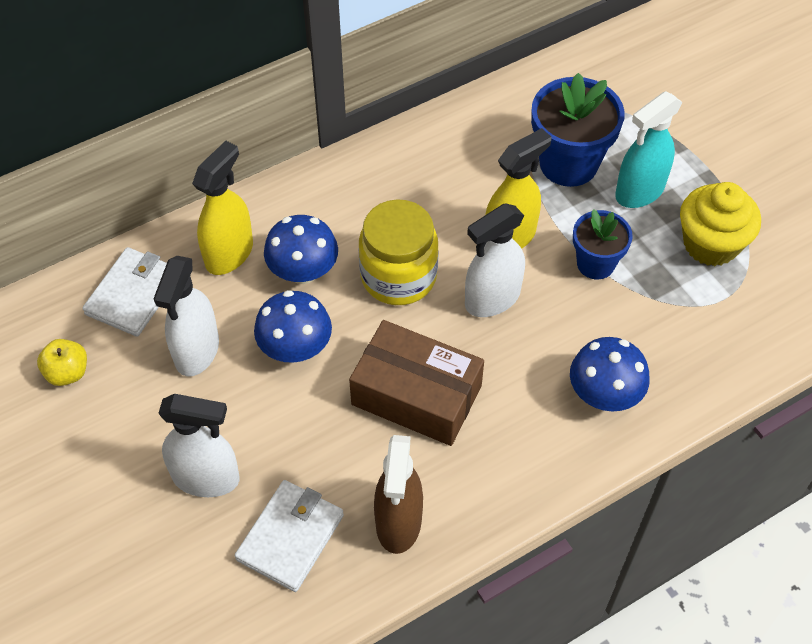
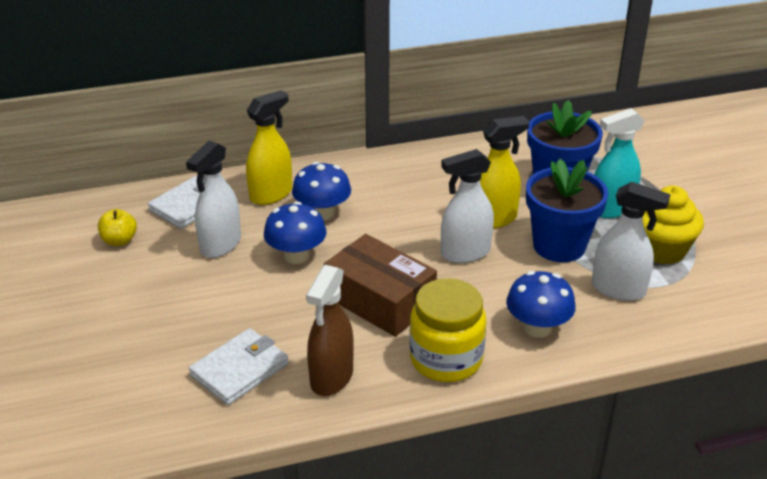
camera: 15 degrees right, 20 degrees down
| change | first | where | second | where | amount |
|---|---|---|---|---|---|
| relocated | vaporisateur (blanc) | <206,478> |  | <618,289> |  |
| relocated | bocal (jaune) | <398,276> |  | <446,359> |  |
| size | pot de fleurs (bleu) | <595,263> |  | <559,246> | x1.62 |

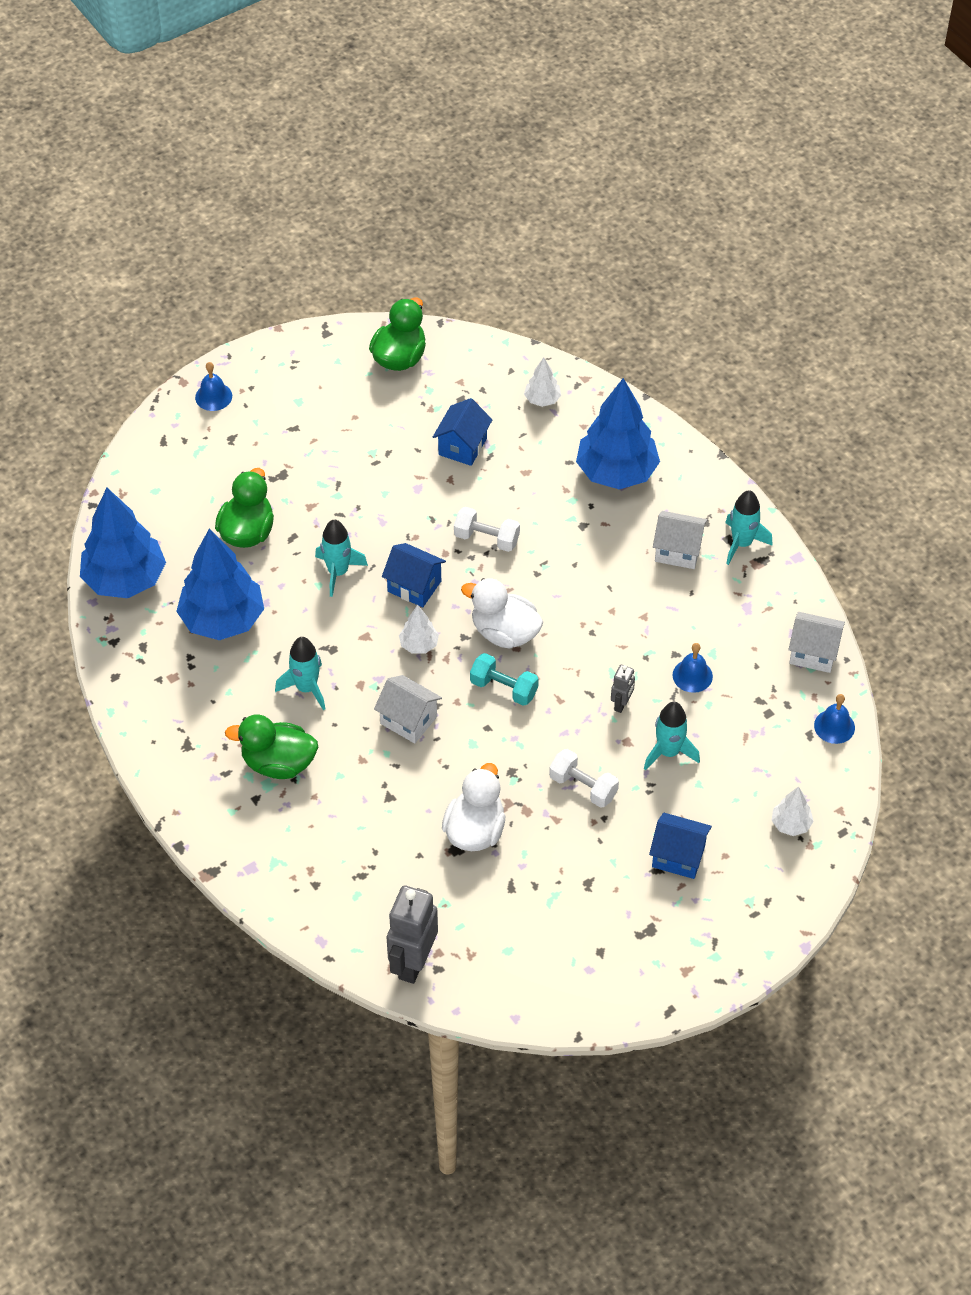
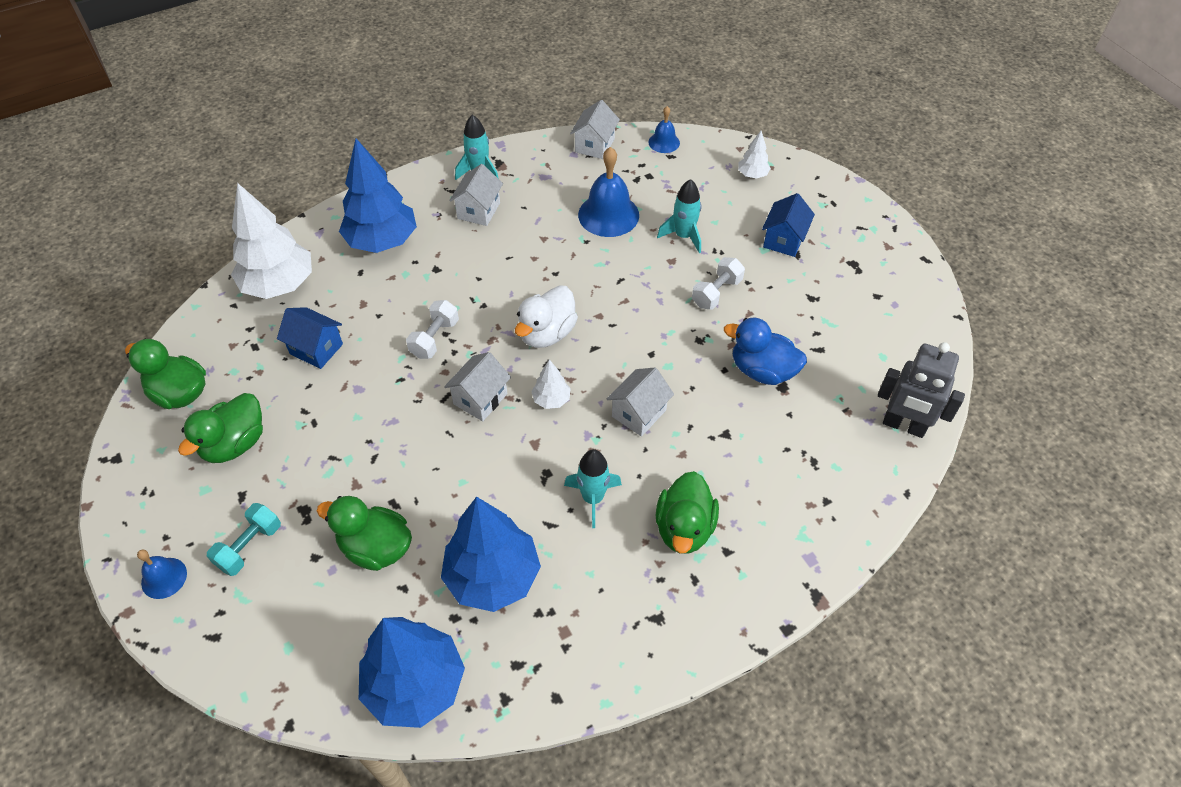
camera: 85 degrees left, 0 degrees up
| change | first | where | second | where | amount |
|---|---|---|---|---|---|
| missing | fusée (turquoise) | <338,572> |  |  |  |
| missing | robot (gris) | <621,704> |  |  |  |
| appeared |  |  | canard (vert) | <235,444> |  |
| relocated | haltère (turquoise) | <503,688> |  | <249,546> |  |
| colour | maison (bleu) | <414,586> | maison (blanc) | <480,399> |  |
| colour | canard (blanc) | <475,830> | canard (bleu) | <762,370> |  |
| size | arbre (blanc) | <542,399> |  | <279,285> | x2.19 |
| size | cloche (bleu) | <692,675> |  | <608,215> | x1.82 |

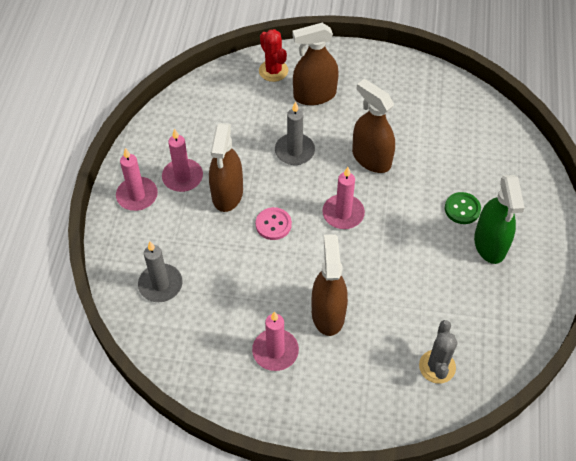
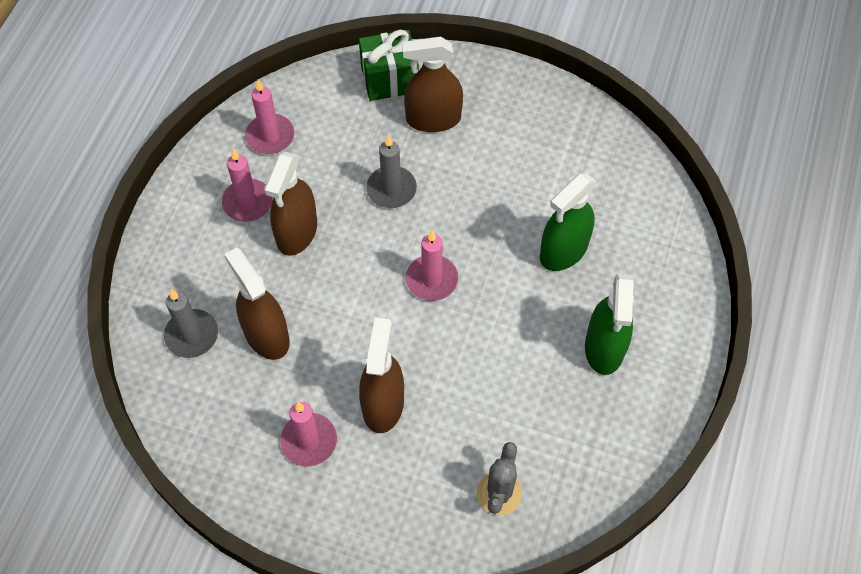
camera: 10 degrees right, 5 degrees up
| change | first | where | second | where | amount |
|---|---|---|---|---|---|
| missing | bouton (rose) | <273,224> |  |  |  |
| missing | bouton (vert) | <462,209> |  |  |  |
| appeared |  |  | vaporisateur (vert) | <563,251> |  |
| relocated | bougie (rose) | <137,195> |  | <270,136> |  |
| relocated | vaporisateur (marron) | <371,158> |  | <266,335> |  |
| exchanged | cactus (rouge) | <273,71> | cadeau (vert) | <389,79> |  |

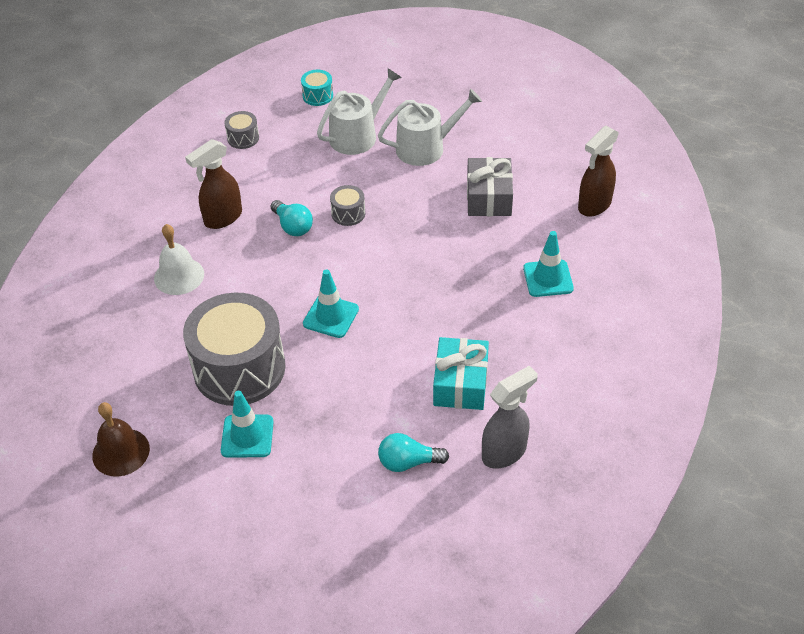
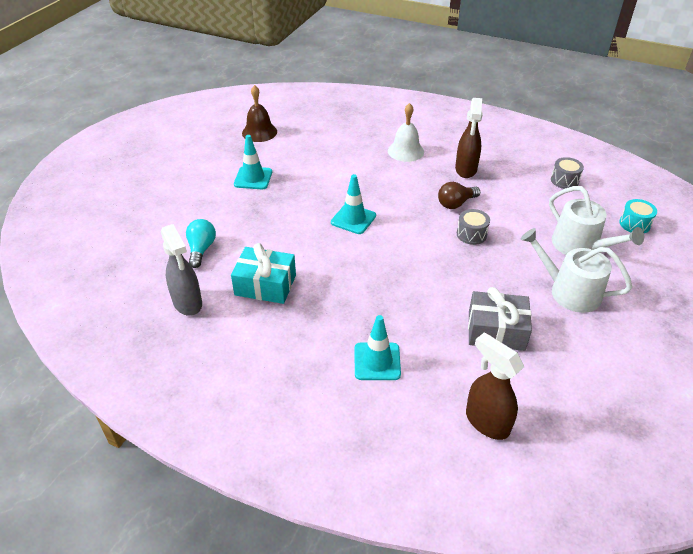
camera: 95 degrees right, 5 degrees down
| change | first | where | second | where | amount |
|---|---|---|---|---|---|
| missing | tambour (gris) | <239,368> |  |  |  |
| colour | ampoule (turquoise) | <293,226> | ampoule (marron) | <456,203> |  |
| spun | vaporisateur (marron) | <222,218> |  | <466,170> | 135 degrees counterclockwise |
| spun | arrosoir (blanc) | <426,147> |  | <569,291> | 135 degrees clockwise |

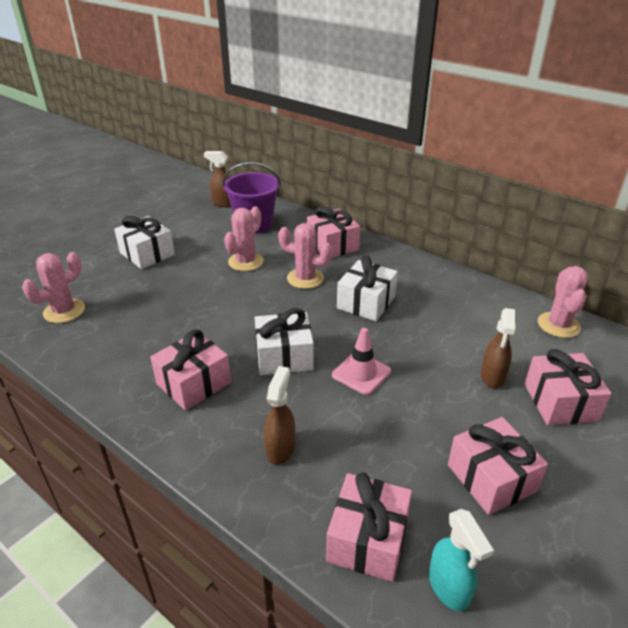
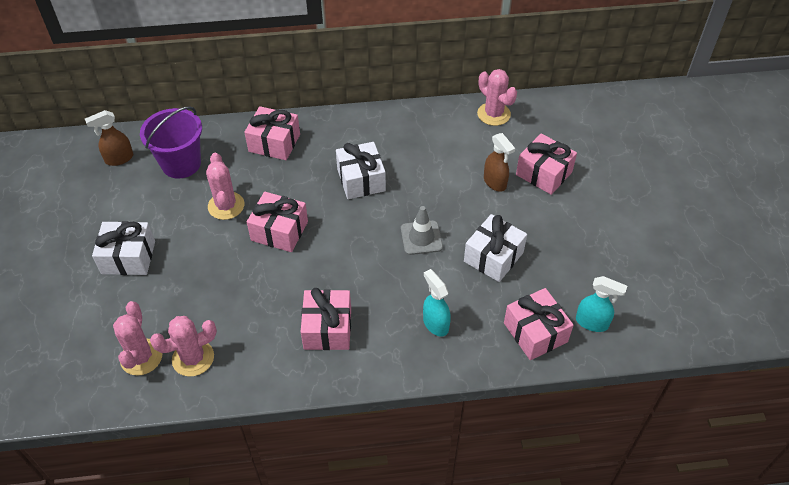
camera: 45 degrees left, 15 degrees up
| change | first | where | second | where | amount |
|---|---|---|---|---|---|
| relocated | cadeau (blanc) | <284,356> |  | <493,257> |  |
| relocated | cactus (rose) | <305,278> |  | <193,358> |  |
| relocated | cadeau (rose) | <491,478> |  | <279,231> |  |
| colour | vaporisateur (marron) | <280,448> | vaporisateur (turquoise) | <435,324> |  |
| colour | cône de chantier (rose) | <361,373> | cône de chantier (gris) | <421,238> |  |

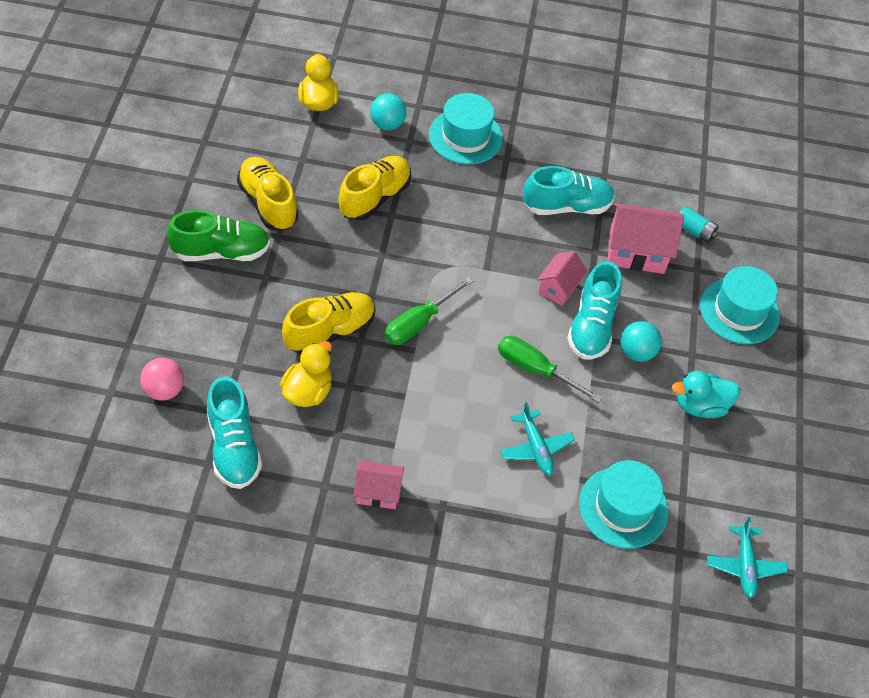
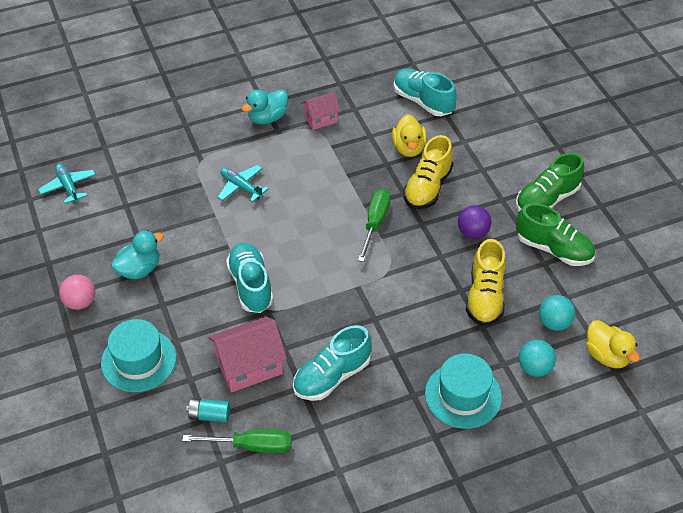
camera: 155 degrees right, 5 degrees down
| change | first | where | second | where | amount |
|---|---|---|---|---|---|
| missing | maison (rose) | <558,288> |  |  |  |
| missing | chapeau (turquoise) | <623,507> |  |  |  |
| appeared |  |  | canard (turquoise) | <267,118> |  |
| appeared |  |  | balle (violet) | <473,232> |  |
| relocated | balle (rose) | <164,390> |  | <80,302> |  |
| relocated | tournevis (vert) | <535,370> |  | <252,446> |  |
| relocated | balle (turquoise) | <636,352> |  | <554,323> |  |
| colour | chaussure (jaune) | <268,203> | chaussure (vert) | <553,249> |  |

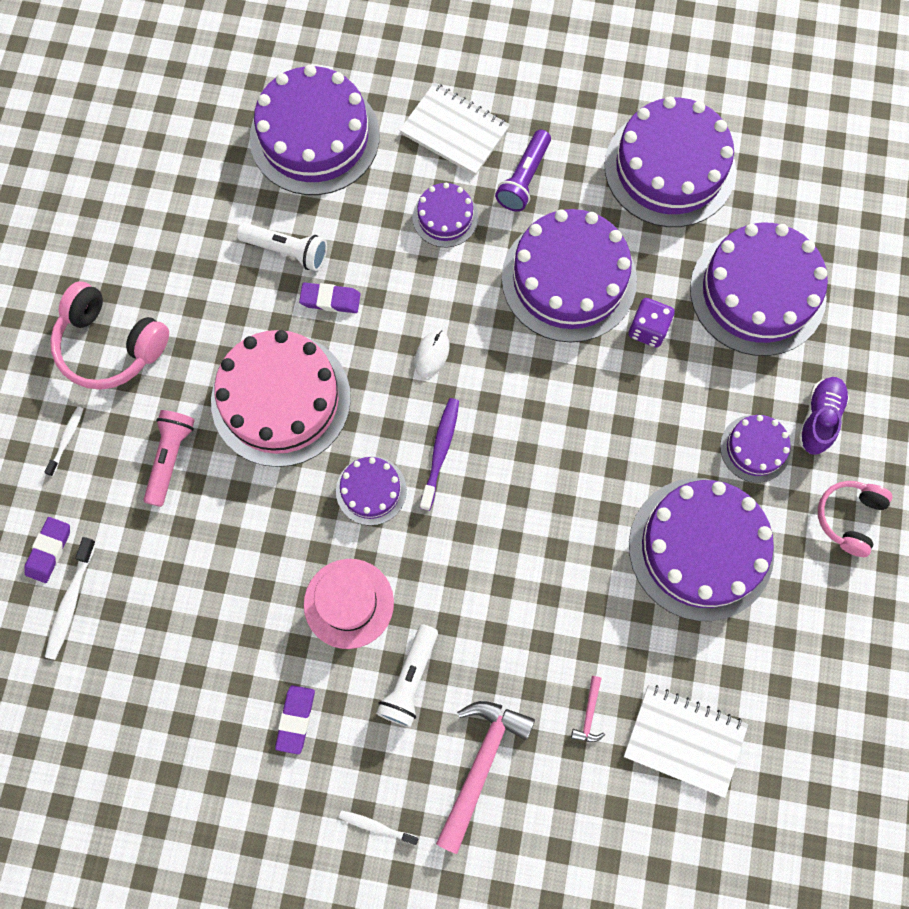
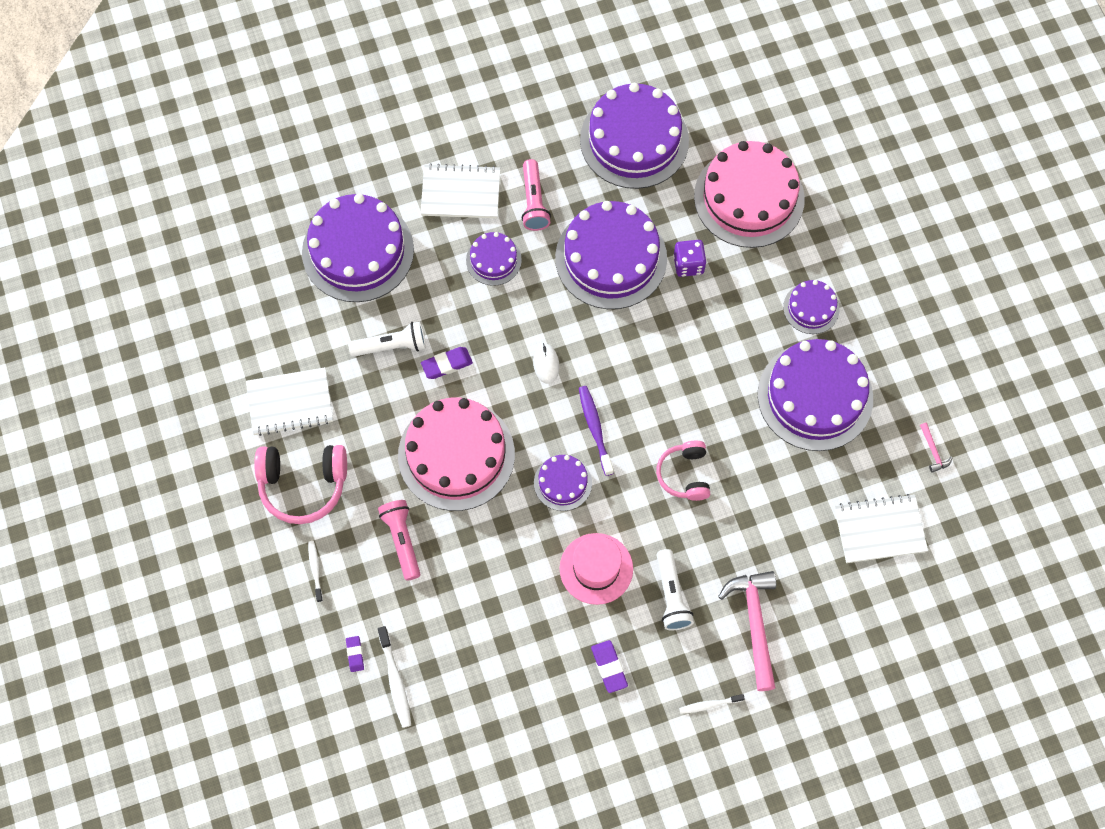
camera: 30 degrees left, 5 degrees down
| change | first | where | second | where | amount |
|---|---|---|---|---|---|
| missing | chaussure (violet) | <819,419> |  |  |  |
| appeared |  |  | carnet (blanc) | <290,402> |  |
| relocated | marteau (rose) | <589,714> |  | <933,451> |  |
| relocated | casque audio (rose) | <849,518> |  | <685,474> |  |
| colour | lampe de poche (violet) | <524,178> | lampe de poche (rose) | <534,202> |  |
| colour | gâteau (violet) | <757,292> | gâteau (rose) | <749,198> |  |
| size | gomme (violet) | <49,550> |  | <355,654> | x0.65 |

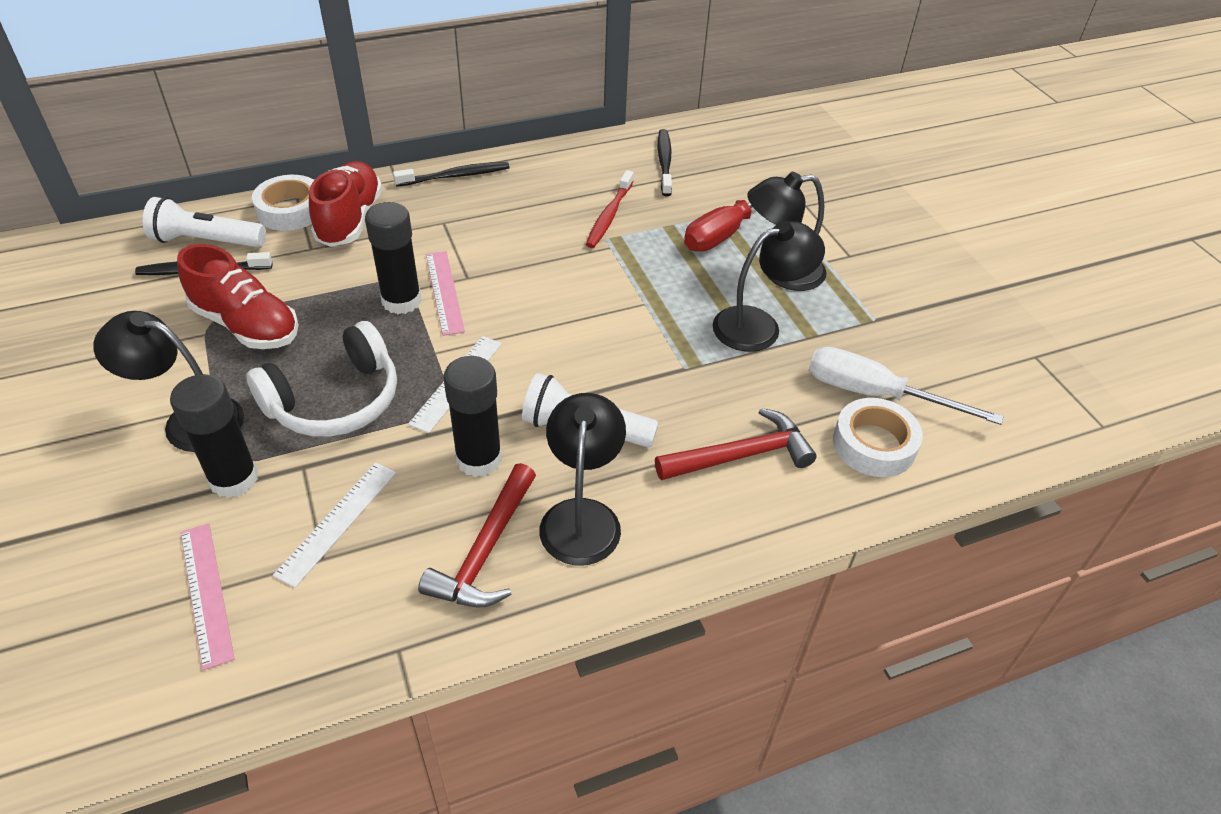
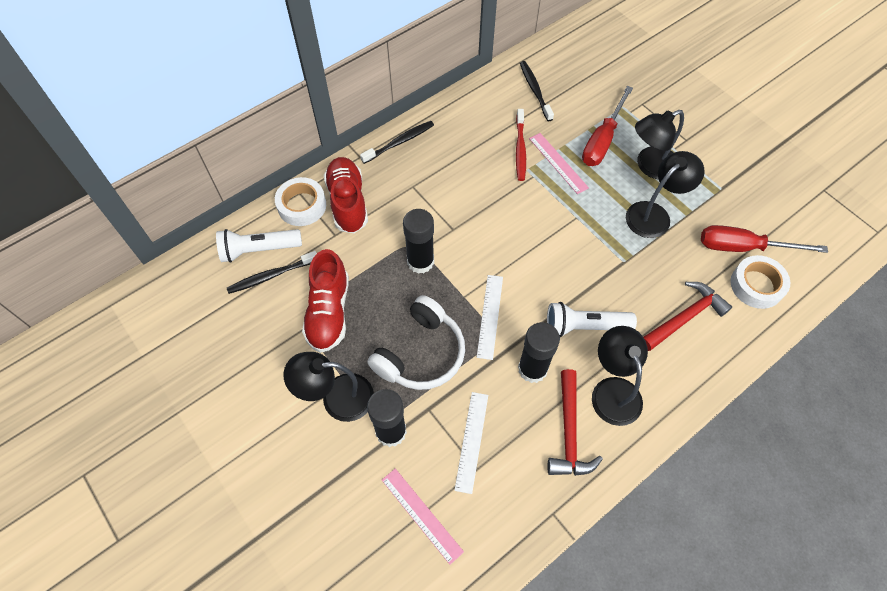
camera: 15 degrees left, 15 degrees up
| change | first | where | second | where | amount |
|---|---|---|---|---|---|
| relocated | règle (rose) | <444,292> |  | <558,163> |  |
| colour | tournevis (blanc) | <875,394> | tournevis (rouge) | <743,247> |  |
| spun | chaussure (rouge) | <246,325> |  | <329,312> | 75 degrees clockwise |

